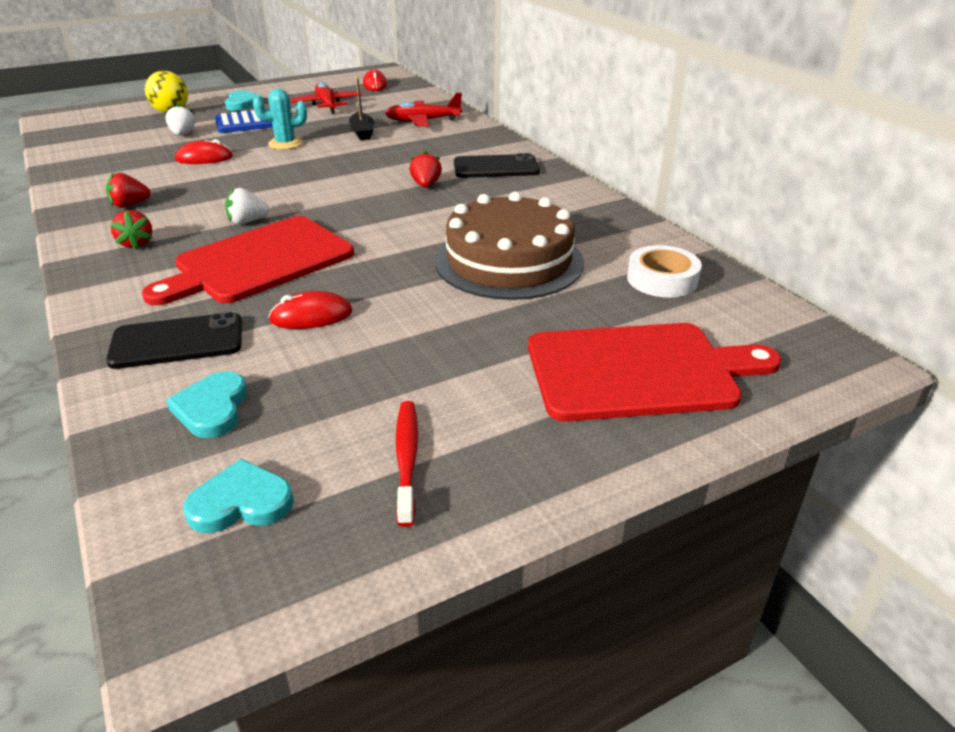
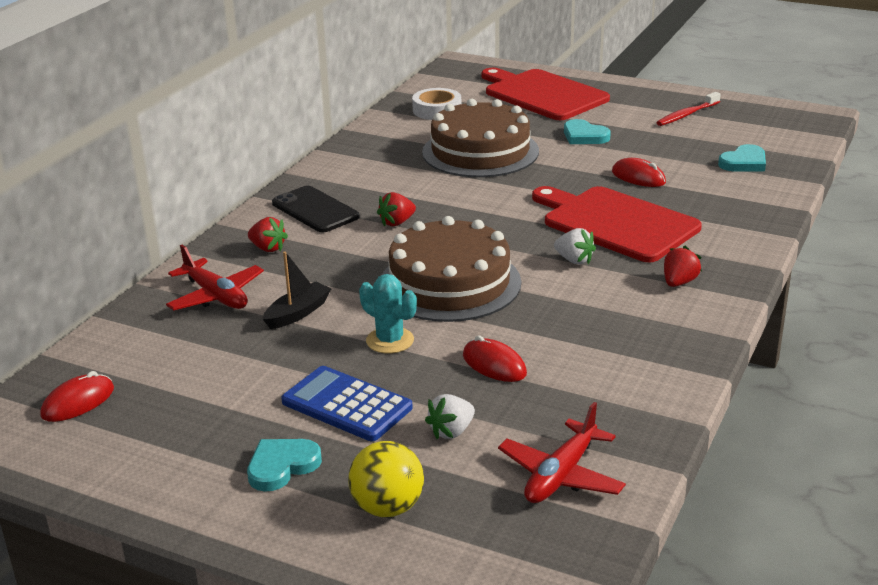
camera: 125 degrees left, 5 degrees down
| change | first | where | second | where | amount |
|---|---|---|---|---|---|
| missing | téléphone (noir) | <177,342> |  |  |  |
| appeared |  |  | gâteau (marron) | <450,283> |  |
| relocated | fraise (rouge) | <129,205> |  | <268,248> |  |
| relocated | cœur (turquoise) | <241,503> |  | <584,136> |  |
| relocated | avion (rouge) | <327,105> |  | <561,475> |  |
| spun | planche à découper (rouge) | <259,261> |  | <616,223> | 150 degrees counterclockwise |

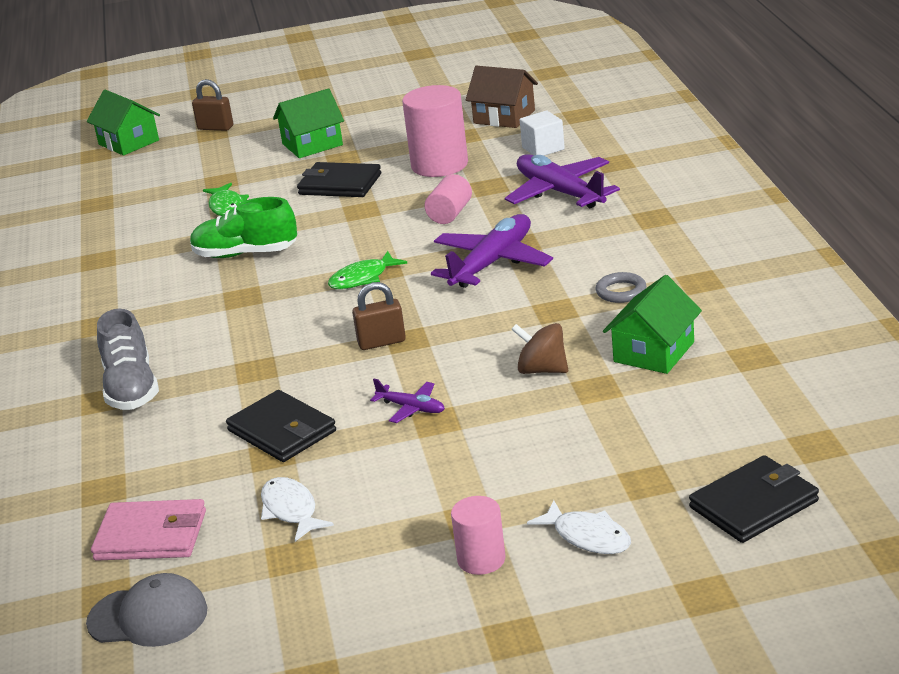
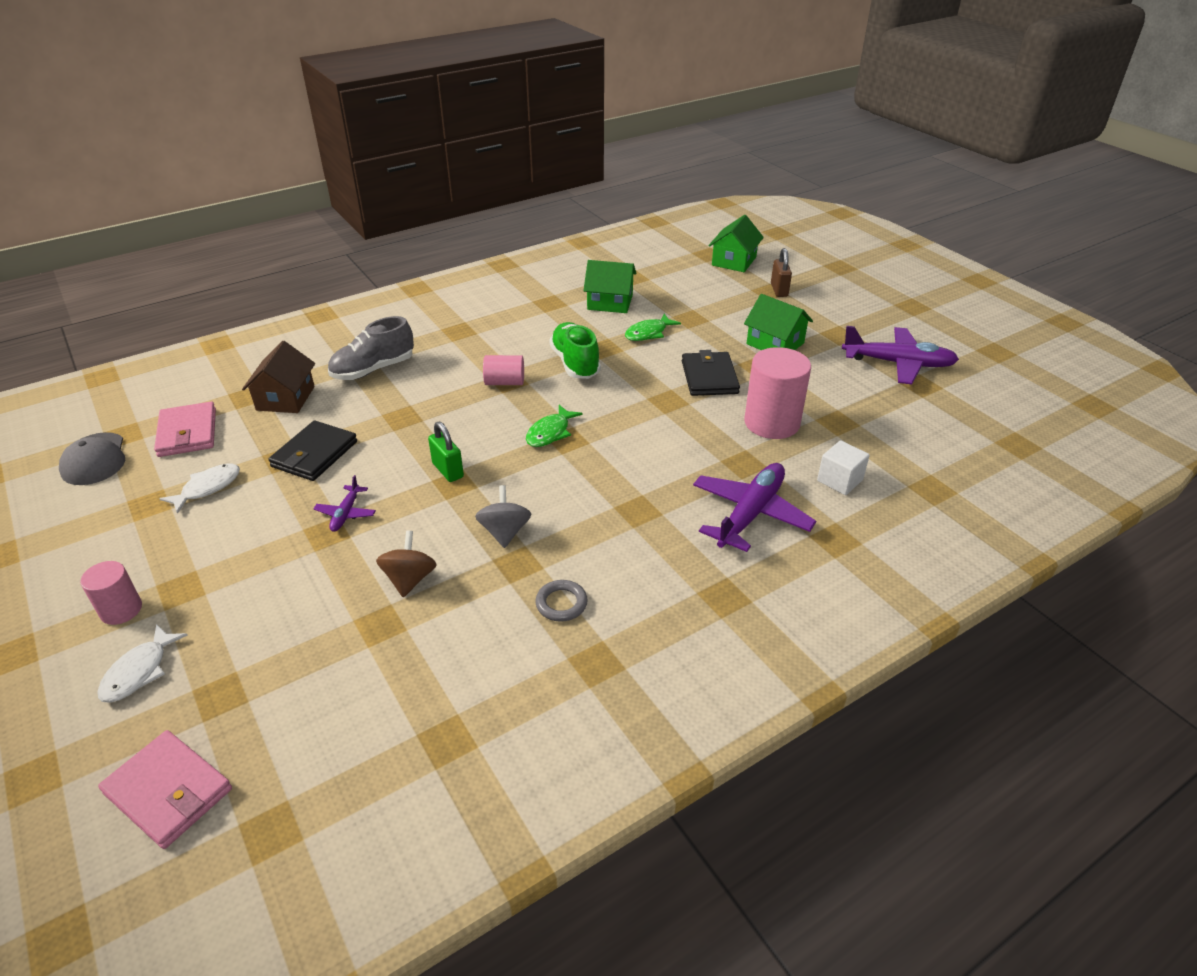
camera: 65 degrees right, 10 degrees up
| change | first | where | second | where | amount |
|---|---|---|---|---|---|
| appeared |  |  | toupie (gris) | <505,532> |  |
| relocated | cylindre (rose) | <450,214> |  | <504,382> |  |
| relocated | avion (violet) | <492,263> |  | <898,363> |  |
| relocated | maison (marron) | <504,117> |  | <285,398> |  |
| relocated | maison (vert) | <654,352> |  | <610,302> |  |
| colour | cadenas (marron) | <381,342> | cadenas (vert) | <448,470> |  |
| colour | portefeuille (noir) | <754,504> | portefeuille (rose) | <168,791> |  |
| spun | poisson (vert) | <363,278> |  | <550,433> | 90 degrees counterclockwise |

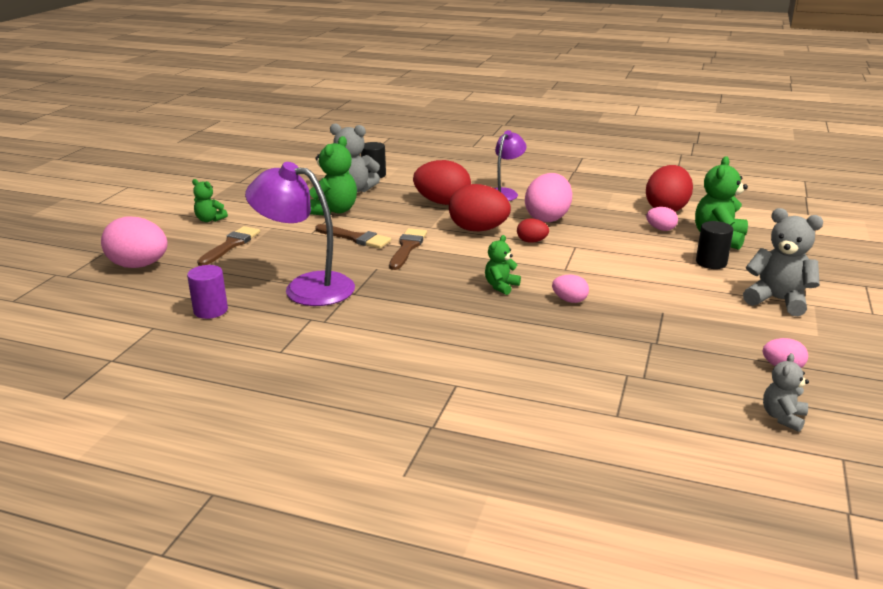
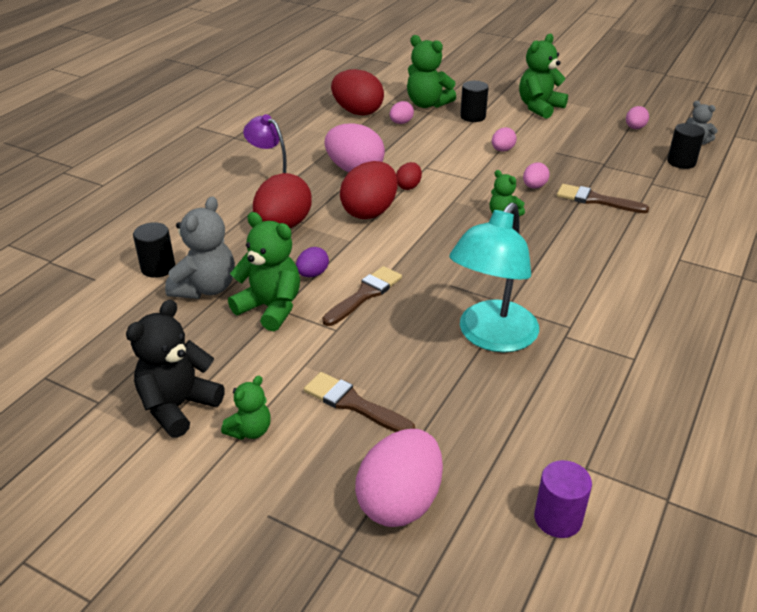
camera: 80 degrees left, 10 degrees up
| change | first | where | second | where | amount |
|---|---|---|---|---|---|
| appeared |  |  | ours en peluche (noir) | <178,406> |  |
| appeared |  |  | œuf (violet) | <312,274> |  |
| appeared |  |  | œuf (rose) | <502,150> |  |
| appeared |  |  | cylindre (noir) | <681,162> |  |
| relocated | cylindre (violet) | <210,310> |  | <558,518> |  |
| relocated | pinceau (marron) | <407,247> |  | <596,200> |  |
| colour | lampe (violet) | <306,287> | lampe (turquoise) | <491,337> |  |
| colour | ours en peluche (gris) | <777,300> | ours en peluche (vert) | <539,107> |  |

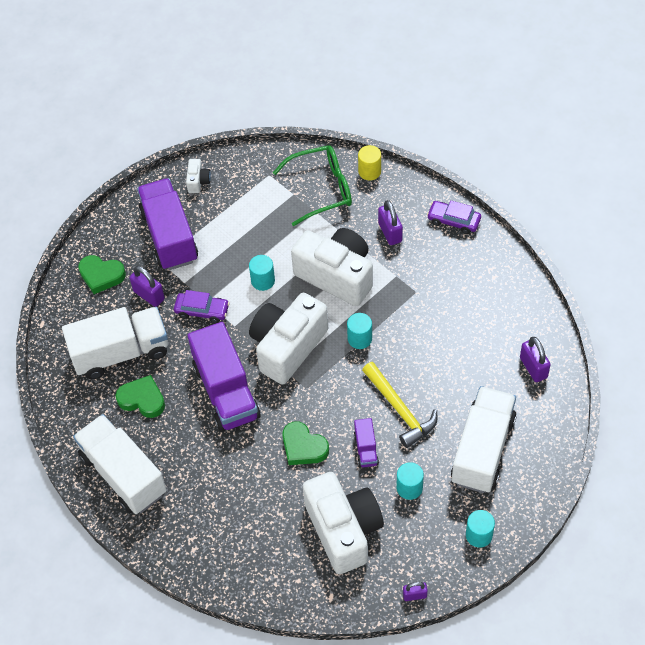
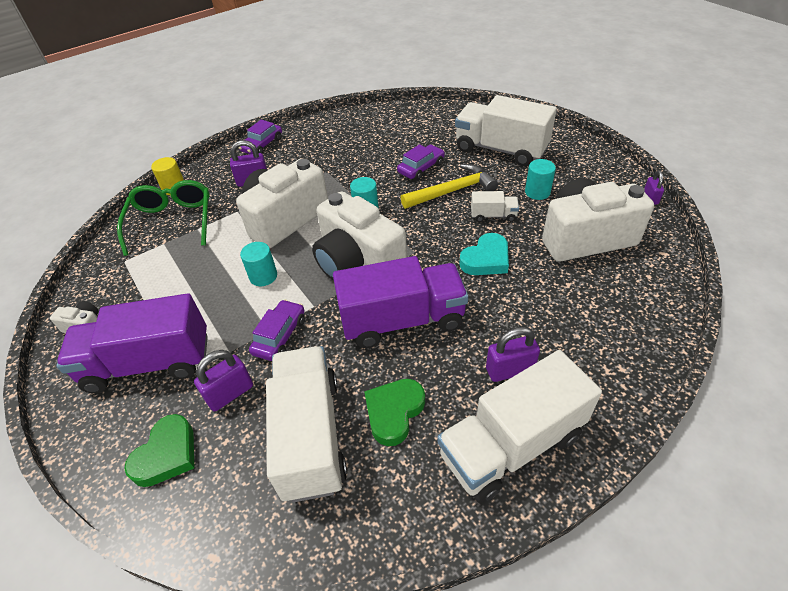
camera: 80 degrees left, 10 degrees down
| change | first | where | second | where | amount |
|---|---|---|---|---|---|
| missing | cylindre (turquoise) | <479,535> |  |  |  |
| appeared |  |  | voiture (violet) | <421,168> |  |
| relocated | cadenas (violet) | <533,368> |  | <510,370> |  |
| colour | cœur (vert) | <303,447> | cœur (turquoise) | <486,259> |  |
| colour | camion (violet) | <366,449> | camion (blanc) | <493,215> |  |

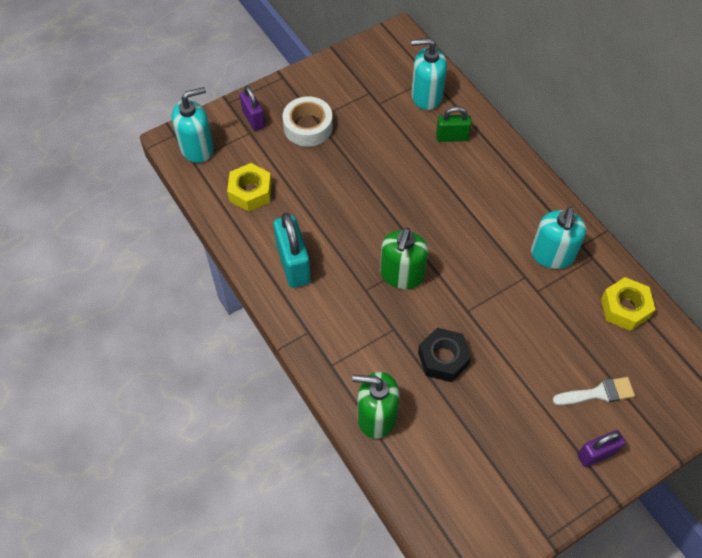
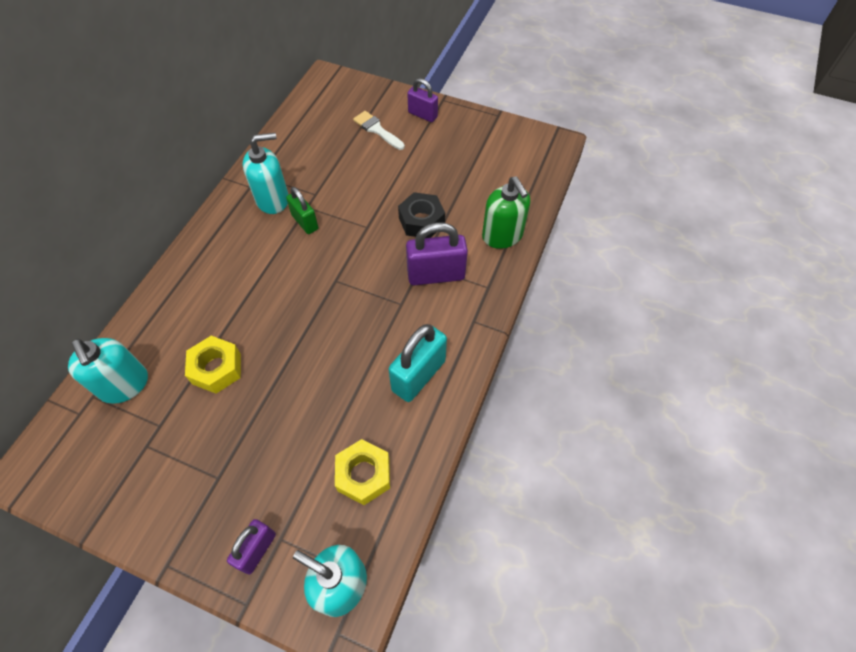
camera: 125 degrees left, 0 degrees up
| change | first | where | second | where | amount |
|---|---|---|---|---|---|
| missing | ruban adhésif (blanc) | <308,127> |  |  |  |
| missing | distributeur de savon (vert) | <402,275> |  |  |  |
| appeared |  |  | cadenas (violet) | <436,275> |  |
| relocated | cadenas (vert) | <452,137> |  | <305,222> |  |
| relocated | écrou (jaune) | <625,308> |  | <216,368> |  |

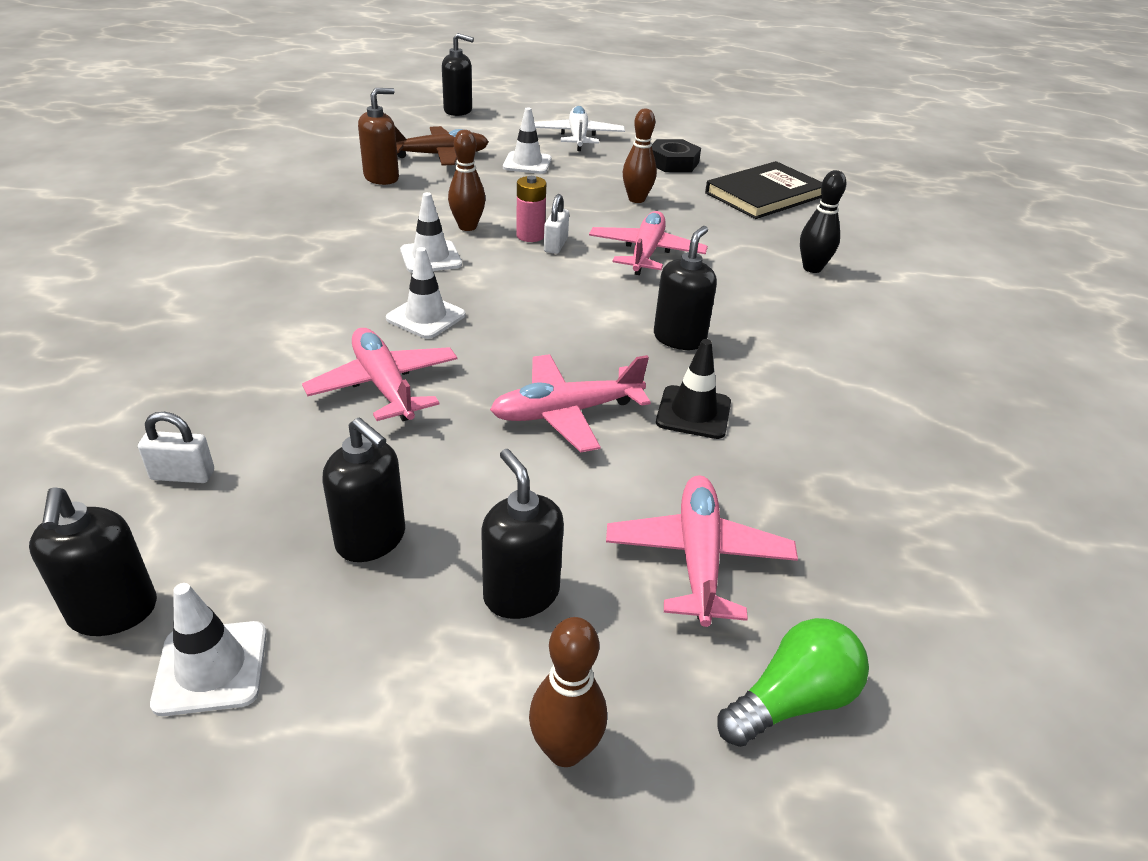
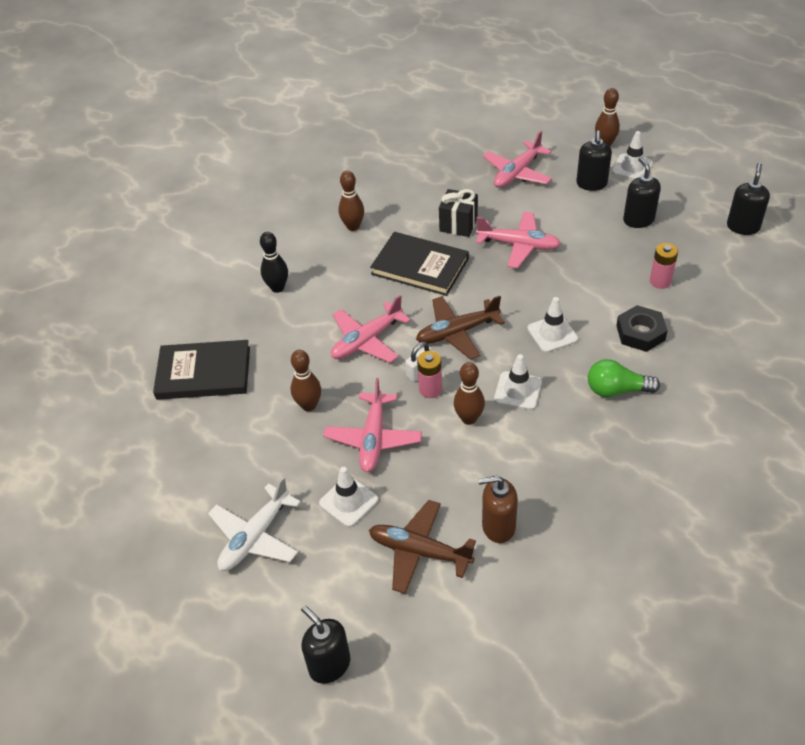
camera: 140 degrees left, 10 degrees up
| change | first | where | second | where | amount |
|---|---|---|---|---|---|
| missing | cadenas (blanc) | <183,475> |  |  |  |
| appeared |  |  | quille (marron) | <353,226> |  |
| appeared |  |  | avion (marron) | <457,332> |  |
| appeared |  |  | pile (rose) | <660,281> |  |
| relocated | cône de chantier (blanc) | <211,668> |  | <632,167> |  |
| relocated | avion (rose) | <384,385> |  | <373,439> |  |
| relocated | écrou (noir) | <673,163> |  | <640,333> |  |
| relocated | ampoule (vert) | <792,700> |  | <616,390> |  |
| exchanged | distributeur de savon (noir) | <679,338> | livre (noir) | <420,266> |  |
| exchanged | cône de chantier (noir) | <693,412> | cadeau (noir) | <458,225> |  |

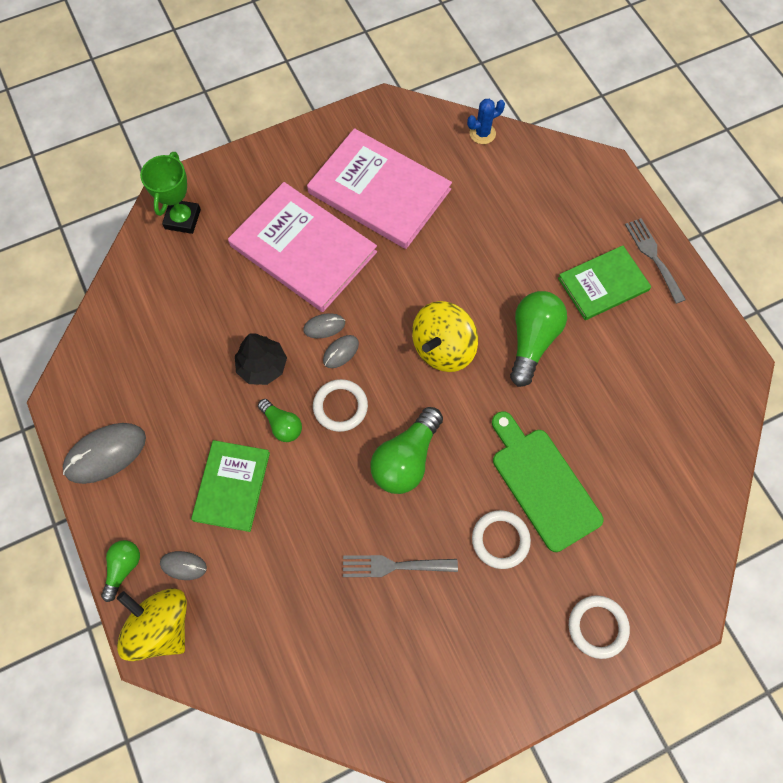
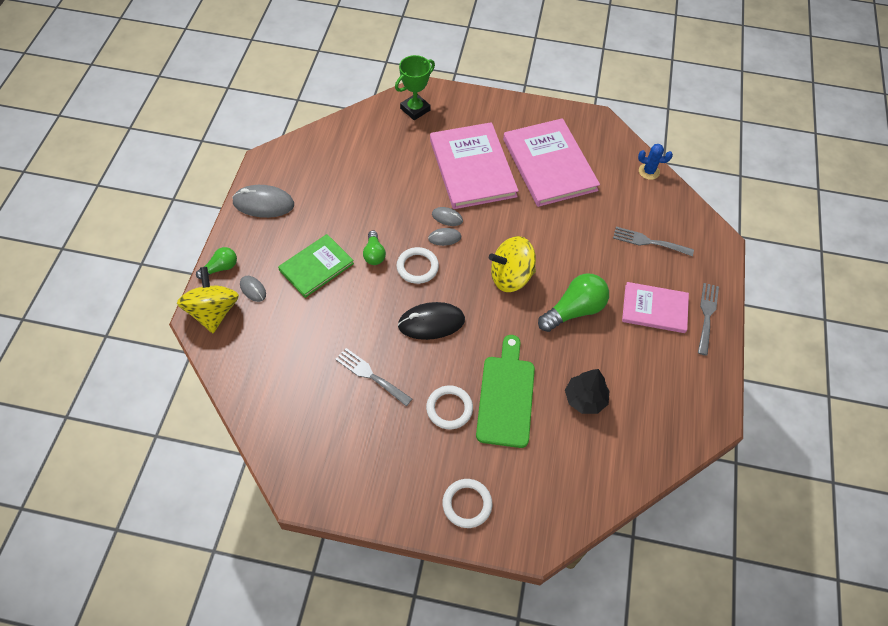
camera: 35 degrees right, 10 degrees down
| change | first | where | second | where | amount |
|---|---|---|---|---|---|
| appeared |  |  | fourchette (gris) | <648,242> |  |
| relocated | arbre (noir) | <262,366> |  | <585,398> |  |
| exchanged | ampoule (vert) | <406,459> | souris (noir) | <431,322> |  |
| colour | livre (vert) | <603,284> | livre (rose) | <654,309> |  |

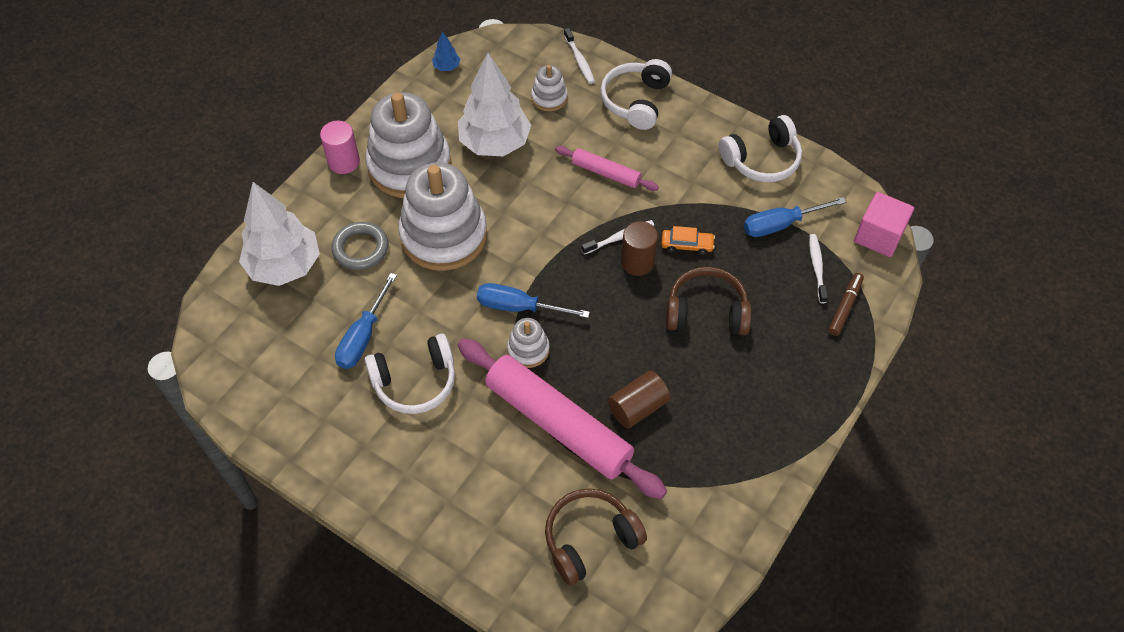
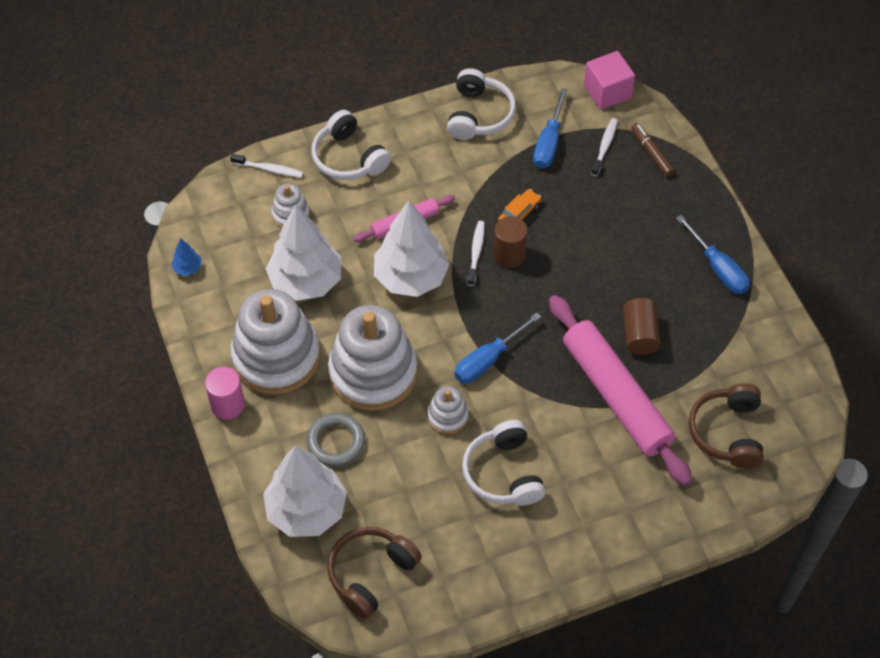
camera: 55 degrees left, 0 degrees up
| change | first | where | second | where | amount |
|---|---|---|---|---|---|
| appeared |  |  | arbre (blanc) | <410,277> |  |
| relocated | tournevis (bleu) | <363,337> |  | <718,268> |  |
| relocated | jouet à empiler (blanc) | <528,349> |  | <447,416> |  |
| relocated | casque audio (marron) | <706,312> |  | <371,574> |  |
| spun | casque audio (blanc) | <415,382> |  | <503,473> | 150 degrees clockwise |
| spun | rouleau à pâtisserie (rose) | <558,424> |  | <615,396> | 75 degrees clockwise |
| spun | brosse à dents (blanc) | <817,267> |  | <604,146> | 75 degrees clockwise |

